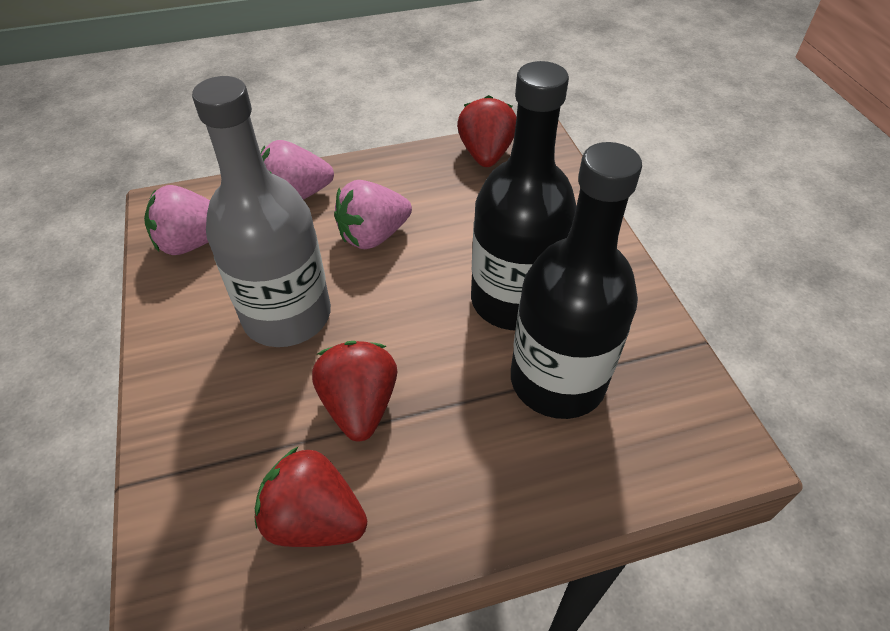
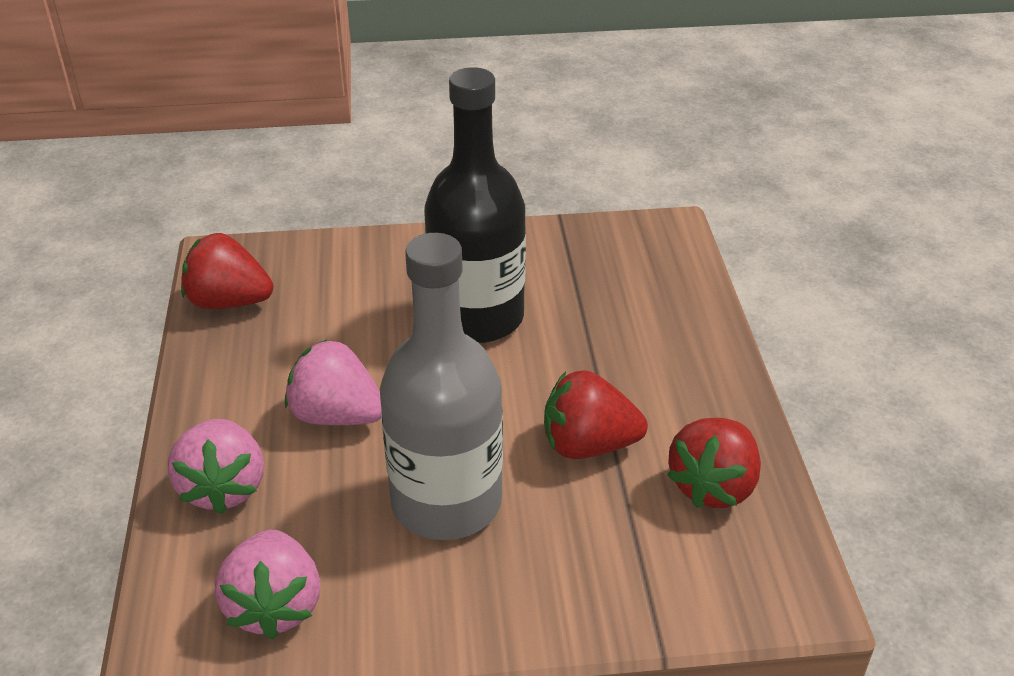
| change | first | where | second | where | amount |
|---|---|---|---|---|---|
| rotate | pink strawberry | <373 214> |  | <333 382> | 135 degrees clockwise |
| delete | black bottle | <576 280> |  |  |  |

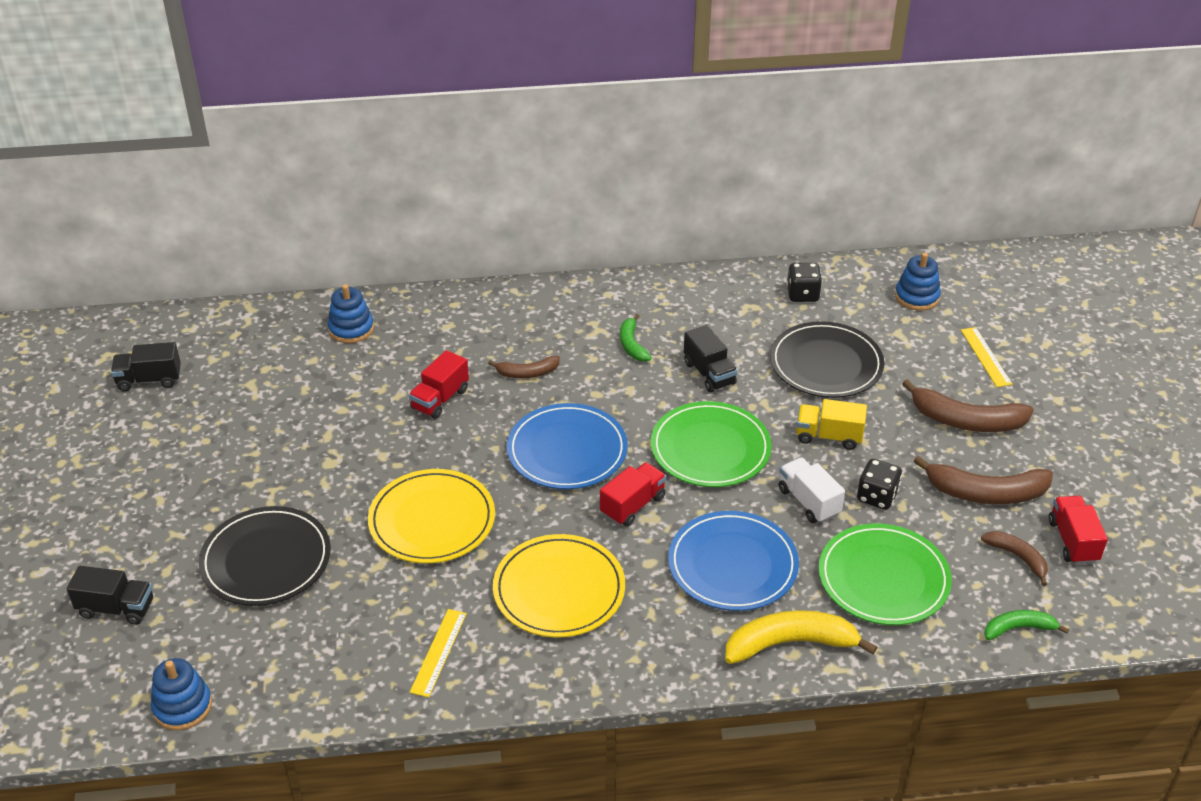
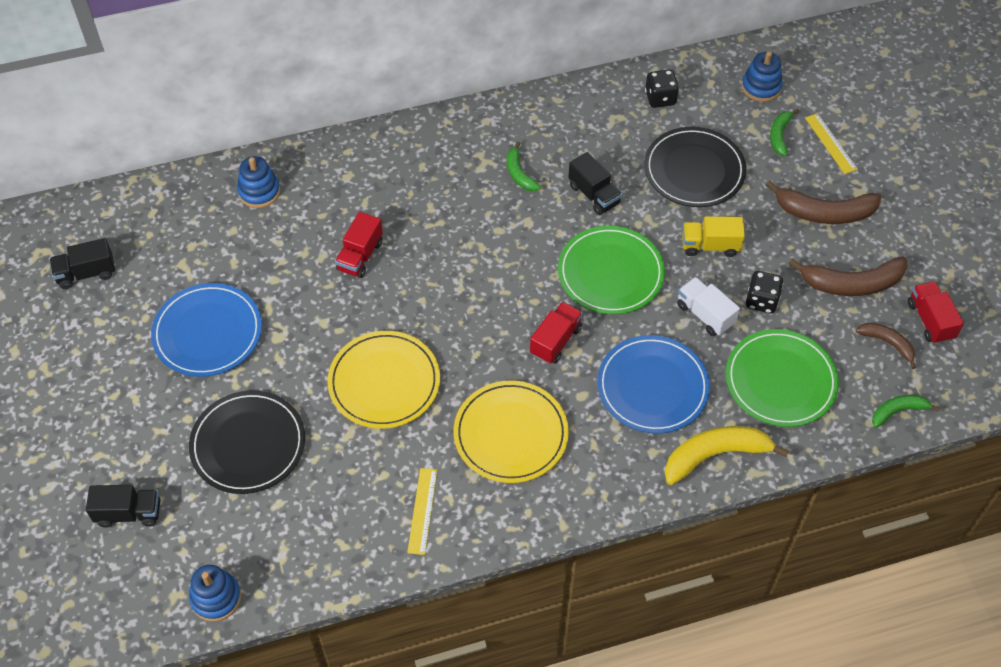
| change | first | where | second | where | amount |
|---|---|---|---|---|---|
| move | blue plate | <567 446> |  | <206 330> |  |
| insert |  |  | green banana | <784 132> |  |
| delete | brown banana | <524 367> |  |  |  |

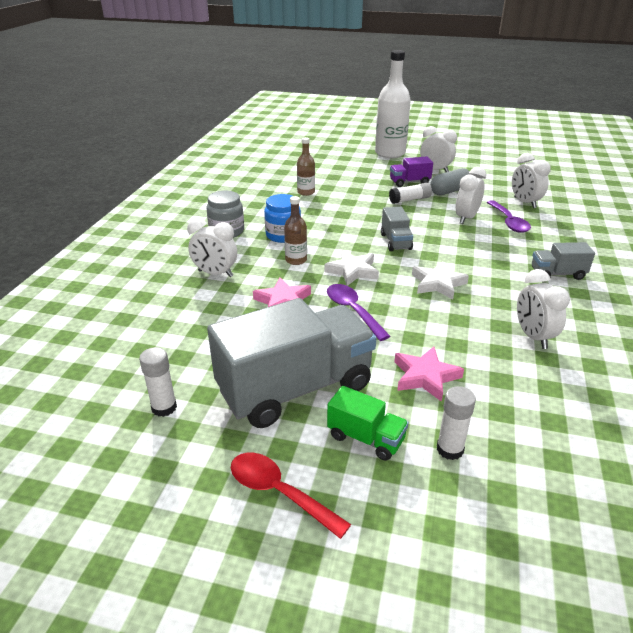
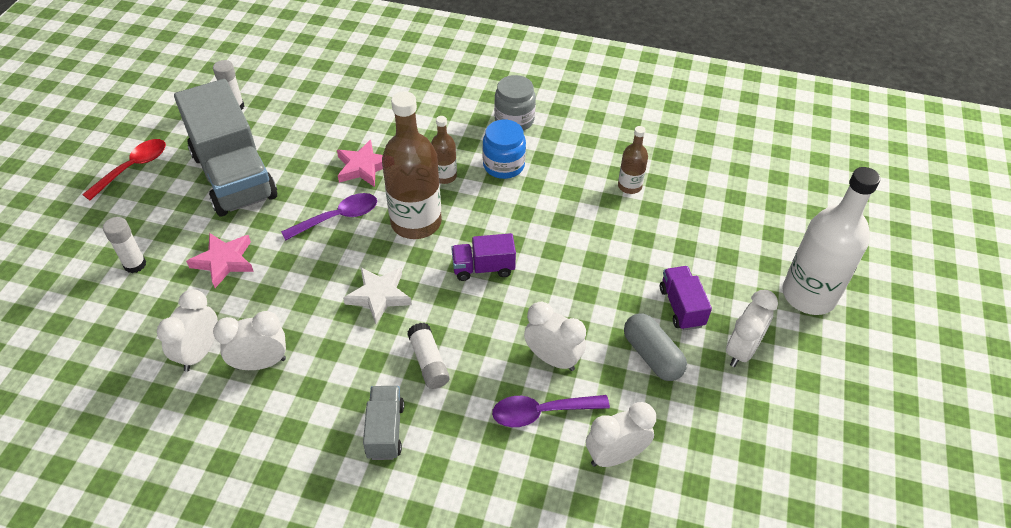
| change | first | where | second | where | amount |
|---|---|---|---|---|---|
| move | white clock | <212 247> |  | <187 330> |  |
| replace | white star | <351 268> | brown bottle | <412 165> |  |
| move | white glue stick | <410 193> |  | <428 356> |  |
| recolor | grey truck | <397 229> | purple truck | <483 257> |  |
| delete | green truck | <368 423> |  |  |  |

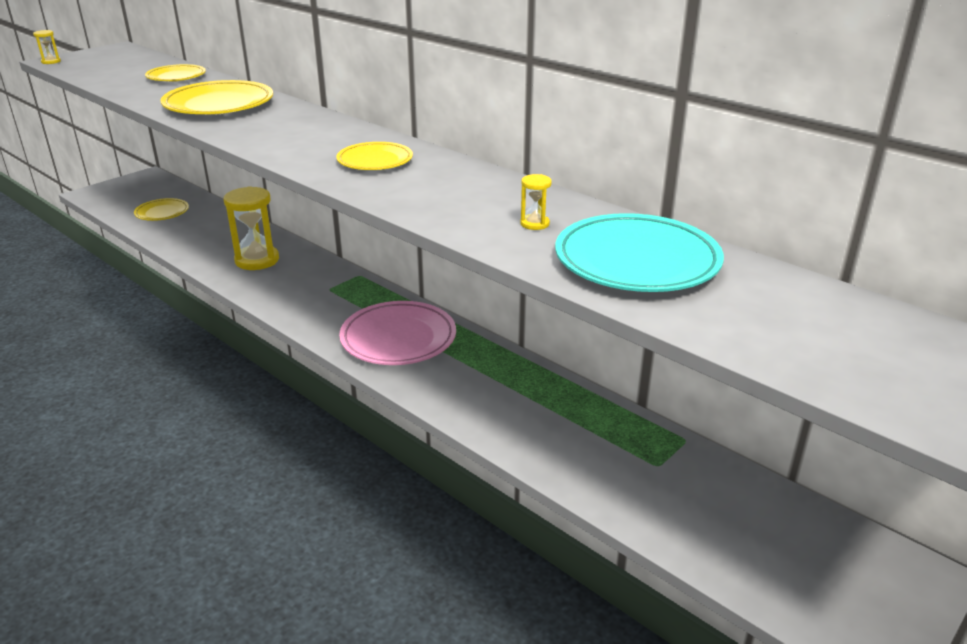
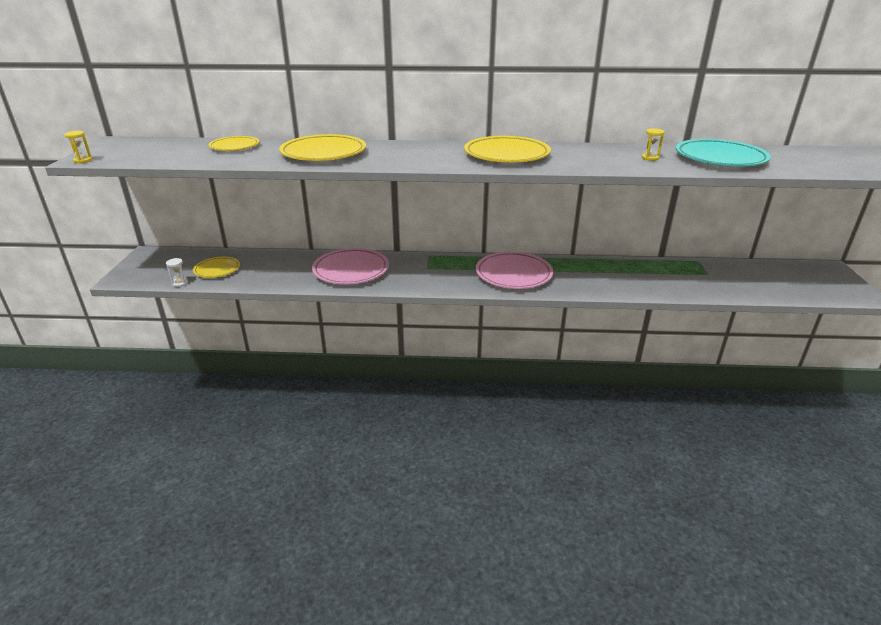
| change | first | where | second | where | amount |
|---|---|---|---|---|---|
| insert |  |  | white hourglass | <177 272> |  |
| replace | yellow hourglass | <251 228> | pink plate | <350 266> |  |
| resize | yellow plate | <374 156> |  | <507 149> | x1.70 |

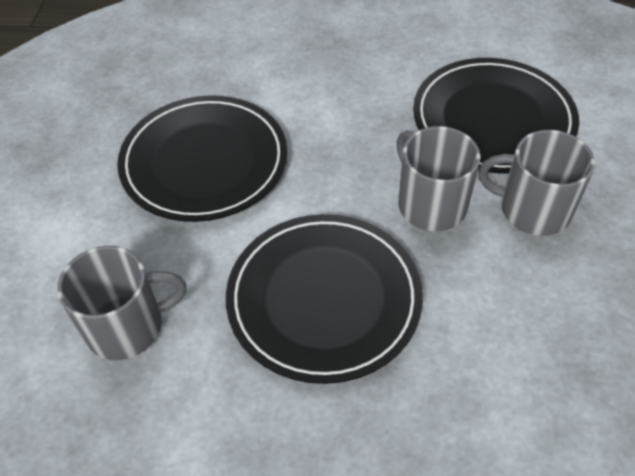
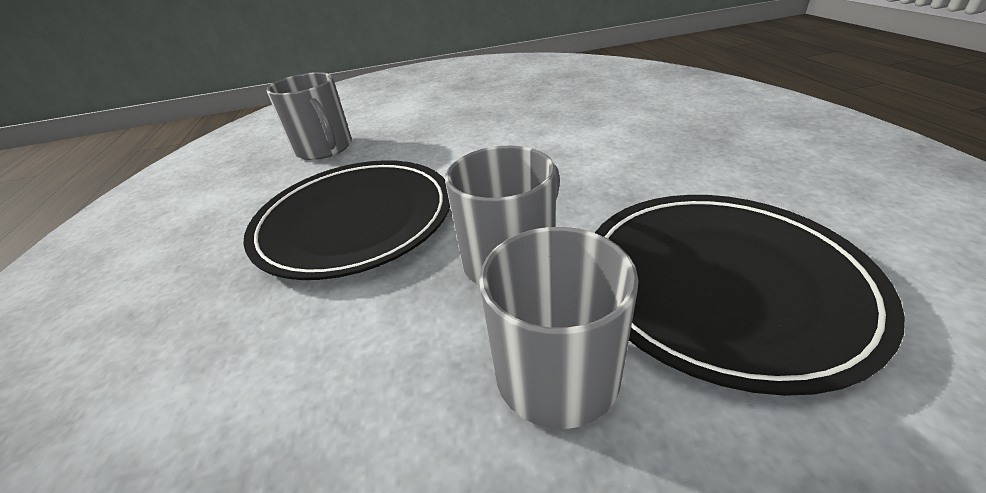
| change | first | where | second | where | amount |
|---|---|---|---|---|---|
| delete | black plate | <202 158> |  |  |  |

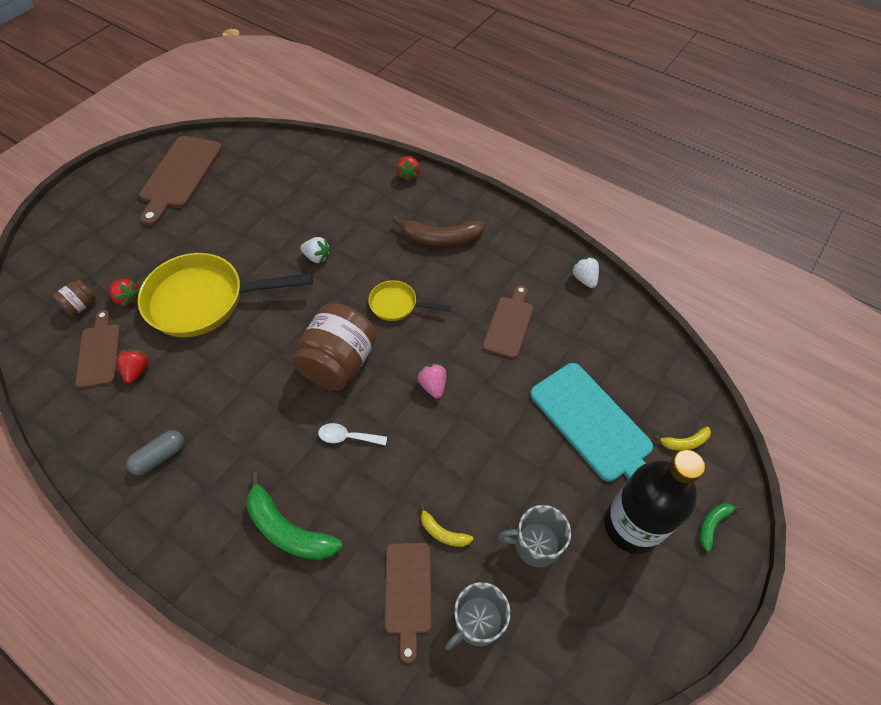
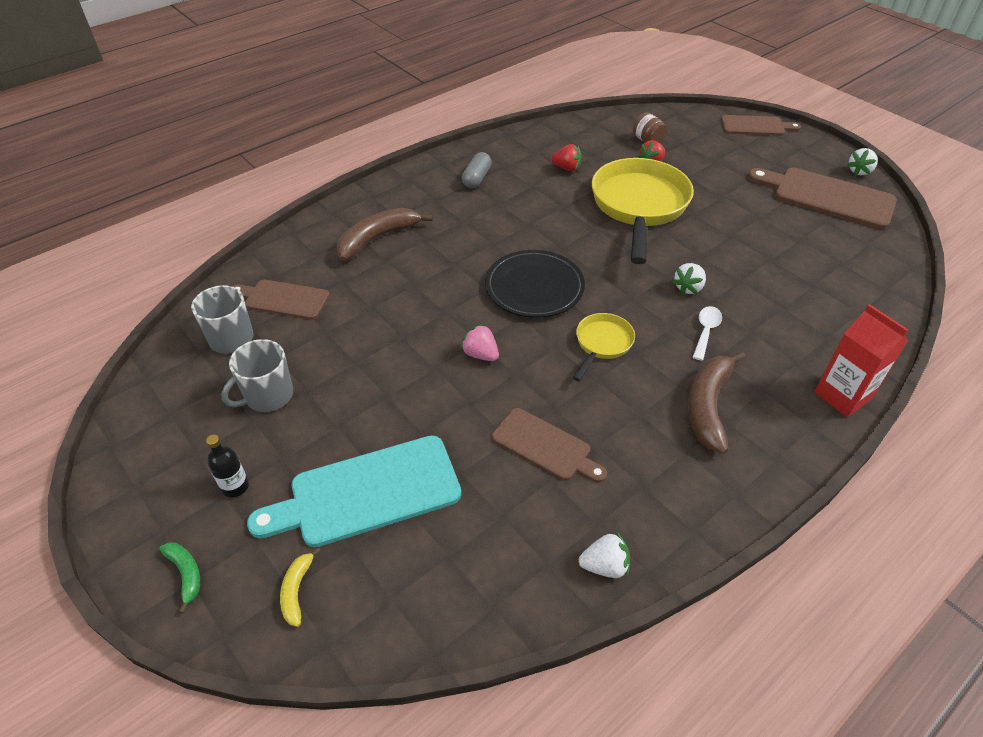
| change | first | where | second | where | amount |
|---|---|---|---|---|---|
| resize | black bottle | <654 502> |  | <227 466> | x0.40 |
| rotate | grey mug | <534 536> |  | <257 375> | 150 degrees counterclockwise |
| recolor | green banana | <294 516> | brown banana | <385 234> |  |
| rotate | pink strawberry | <431 381> |  | <479 342> | 135 degrees counterclockwise |
| rotate | grey capsule | <155 452> |  | <477 170> | 45 degrees clockwise |
| replace | brown jar | <335 347> | black plate | <535 284> |  |
| move | white spoon | <352 434> |  | <707 333> |  |
| move | brown cutting board | <98 349> |  | <761 125> |  |
| replace | red strawberry | <408 169> | red carton | <861 360> |  |
| insert |  |  | white strawberry | <862 162> |  |
| delete | yellow banana | <446 525> |  |  |  |

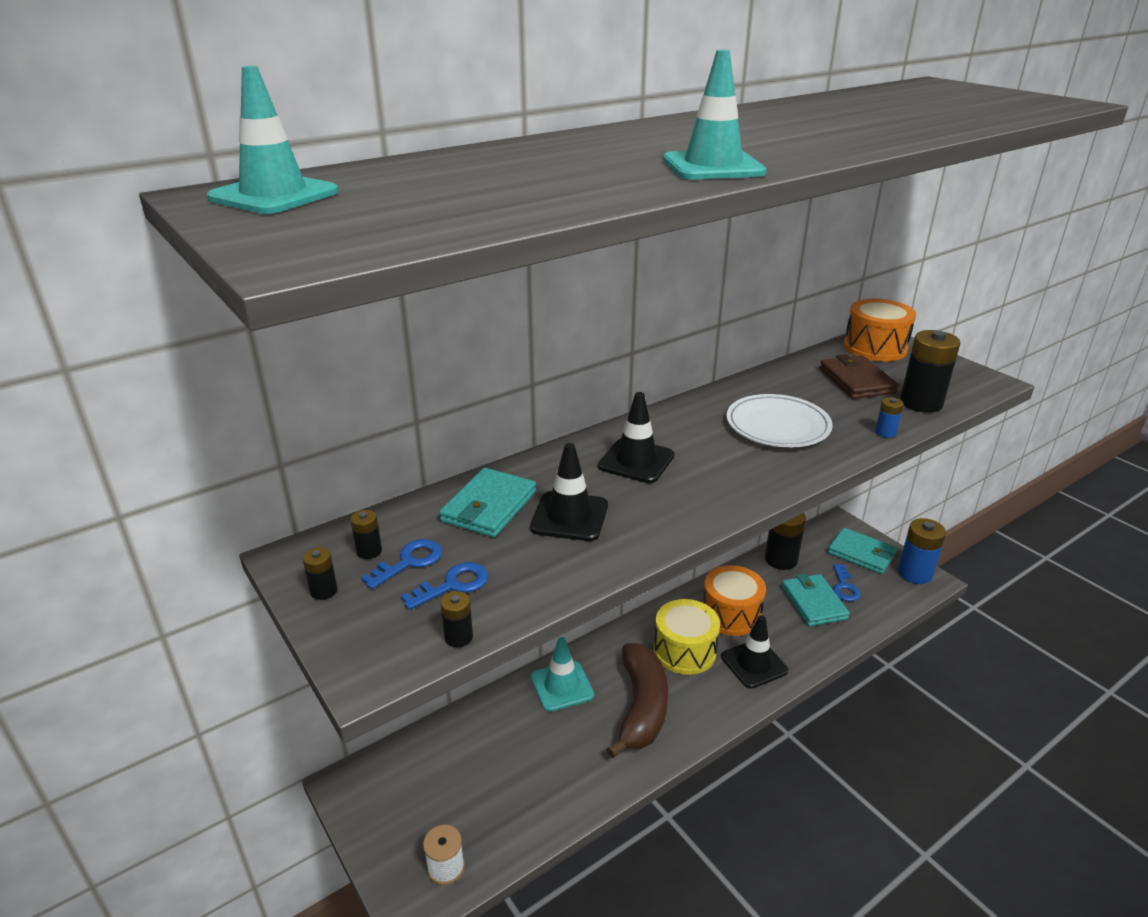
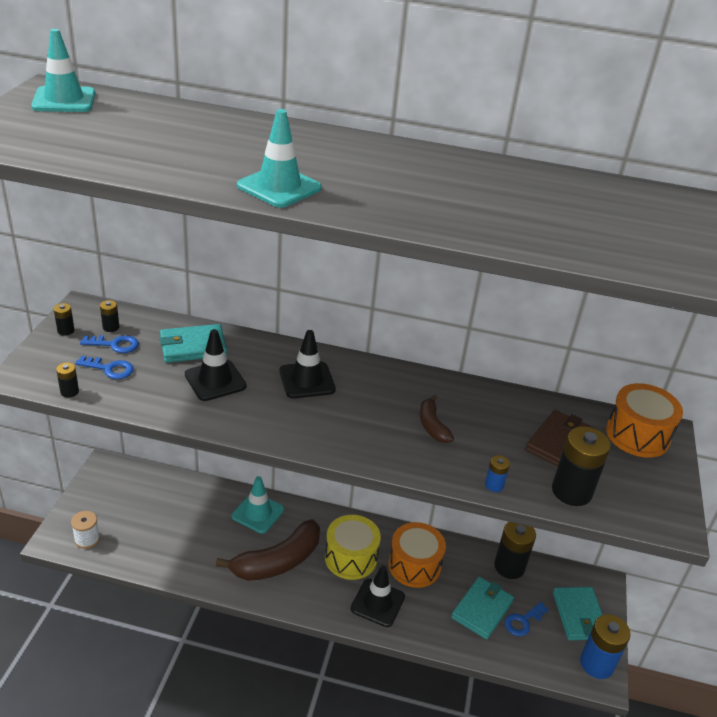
| change | first | where | second | where | amount |
|---|---|---|---|---|---|
| replace | white plate | <779 420> | brown banana | <437 419> |  |

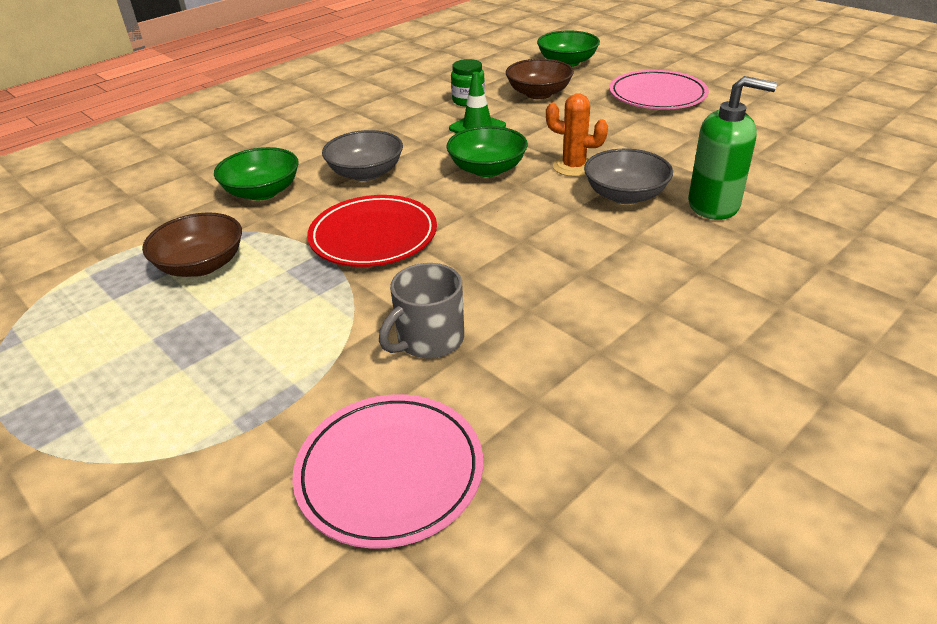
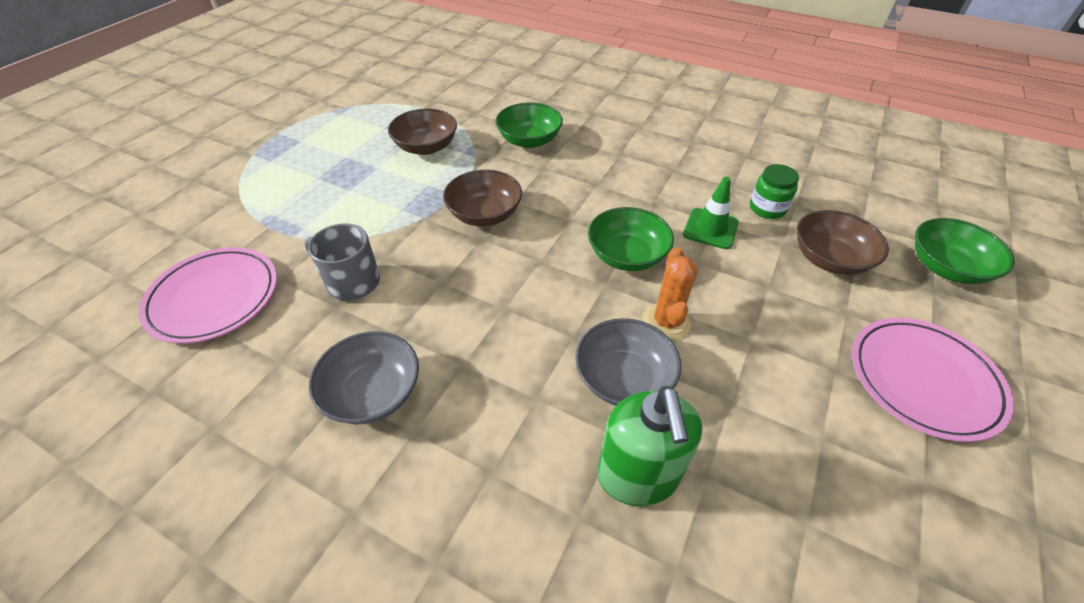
| change | first | where | second | where | amount |
|---|---|---|---|---|---|
| move | grey bowl | <362 155> |  | <364 377> |  |
| replace | red plate | <372 231> | brown bowl | <482 198> |  |

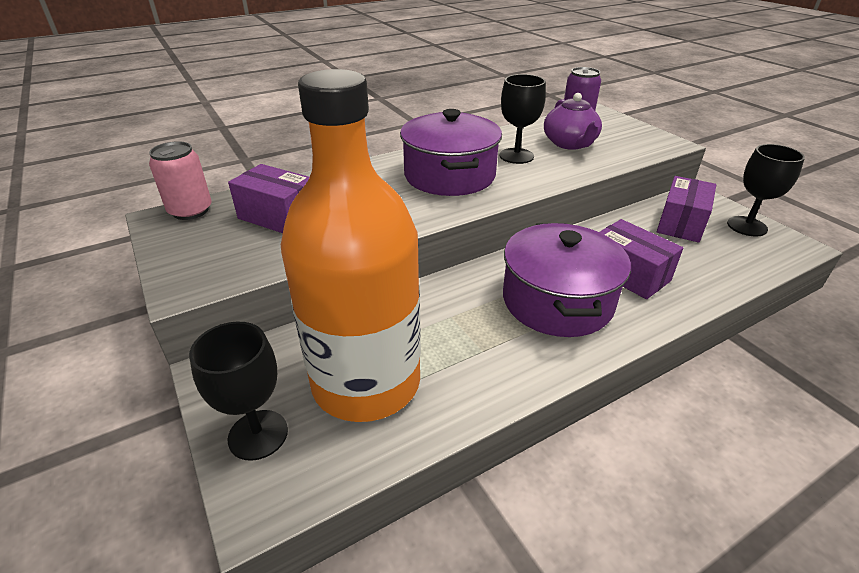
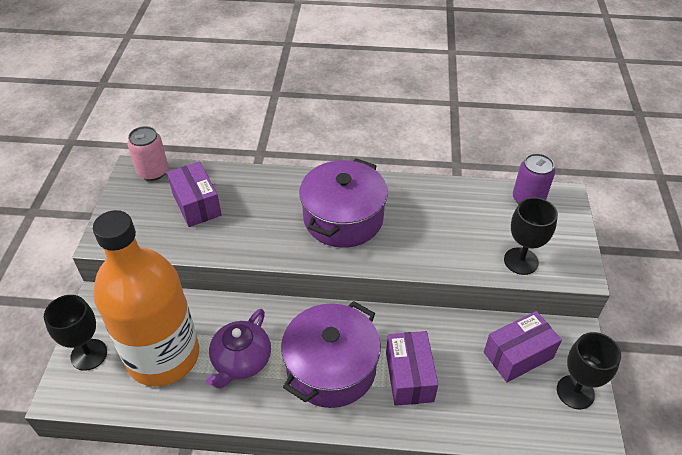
| change | first | where | second | where | amount |
|---|---|---|---|---|---|
| move | purple teapot | <573 121> |  | <238 349> |  |
| move | black goblet | <523 119> |  | <531 236> |  |

